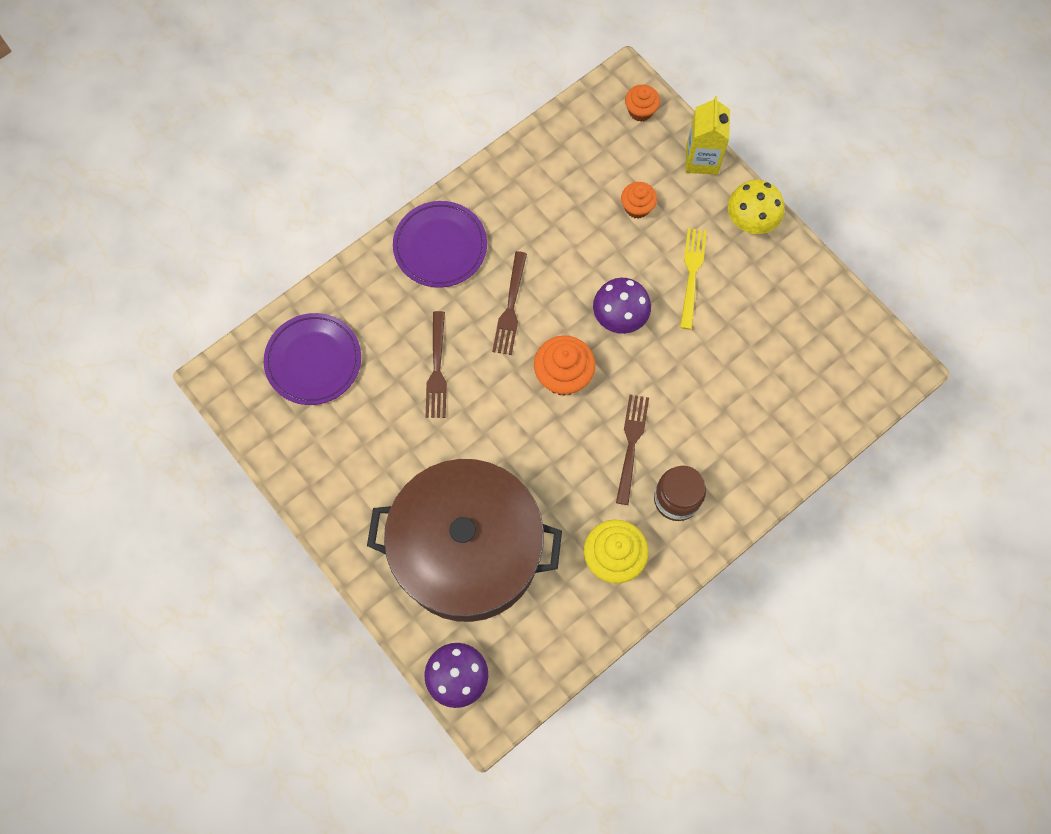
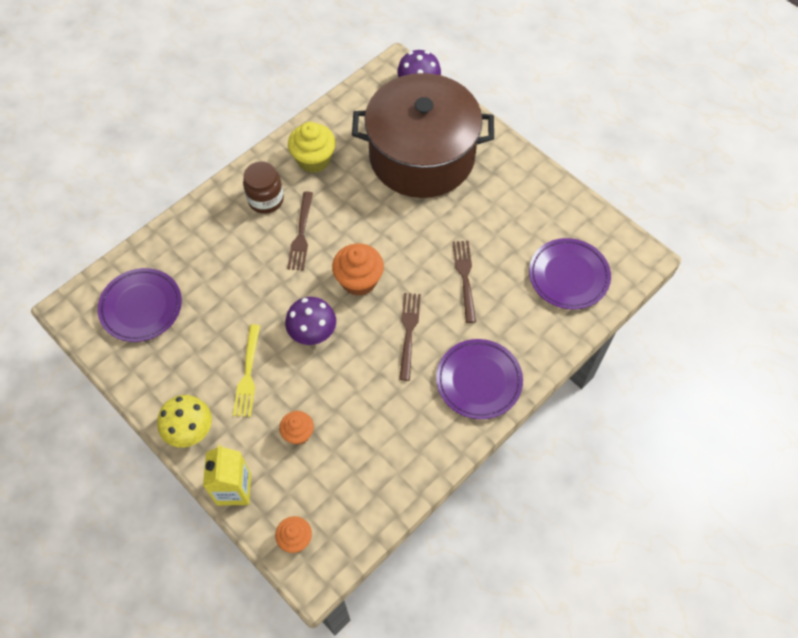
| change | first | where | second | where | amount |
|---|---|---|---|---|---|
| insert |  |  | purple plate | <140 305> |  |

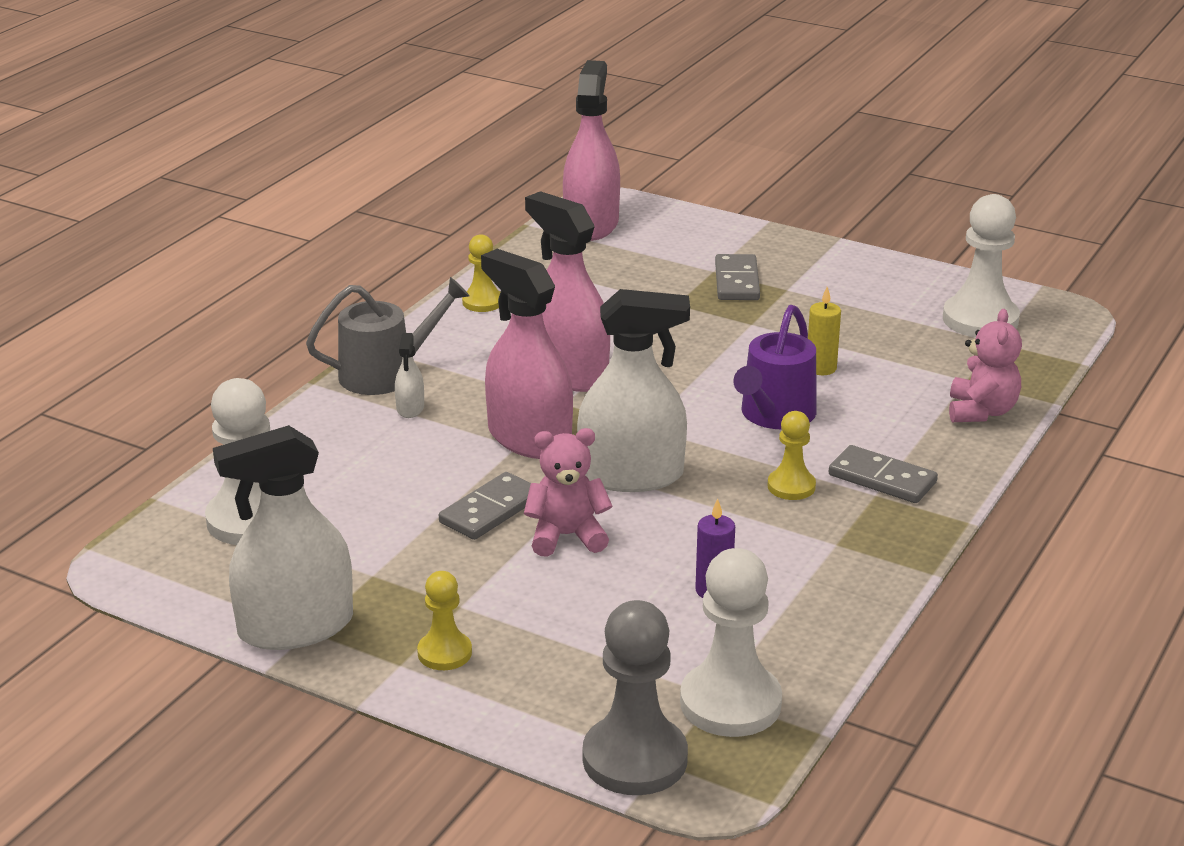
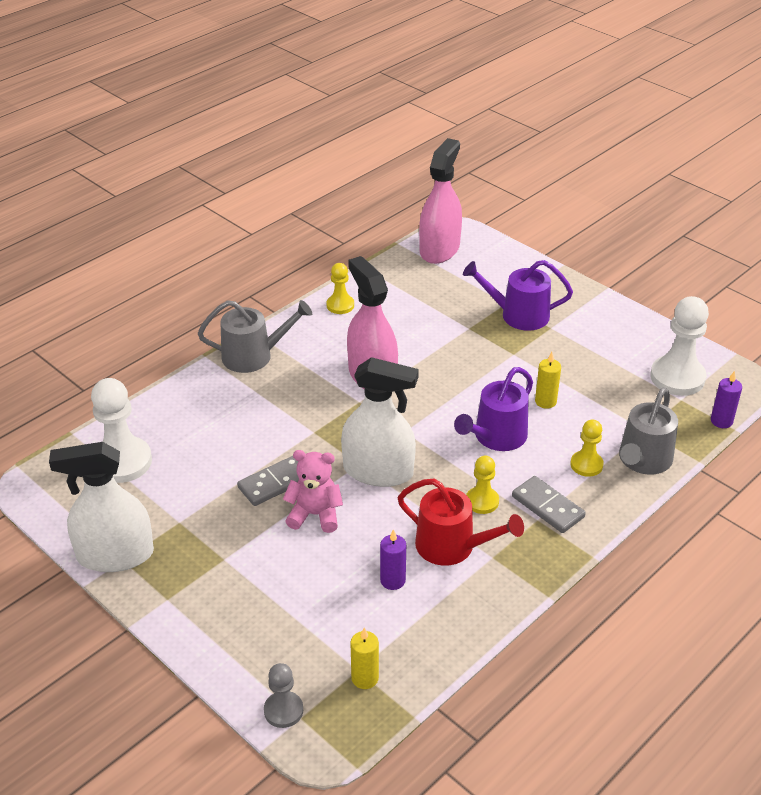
| change | first | where | second | where | amount |
|---|---|---|---|---|---|
| resize | grey pawn | <635 697> |  | <283 695> | x0.55 |
| replace | white pawn | <731 642> | yellow candle | <364 658> |  |
| insert |  |  | red watering can | <461 522> |  |
| replace | grey domino | <737 277> | purple watering can | <518 295> |  |
| move | yellow pawn | <444 620> |  | <587 448> |  |
| replace | pink teddy bear | <985 365> | grey watering can | <648 431> |  |
| insert |  |  | purple candle | <726 399> |  |
| delete | white spray bottle | <409 375> |  |  |  |
| delete | pink spray bottle | <527 354> |  |  |  |

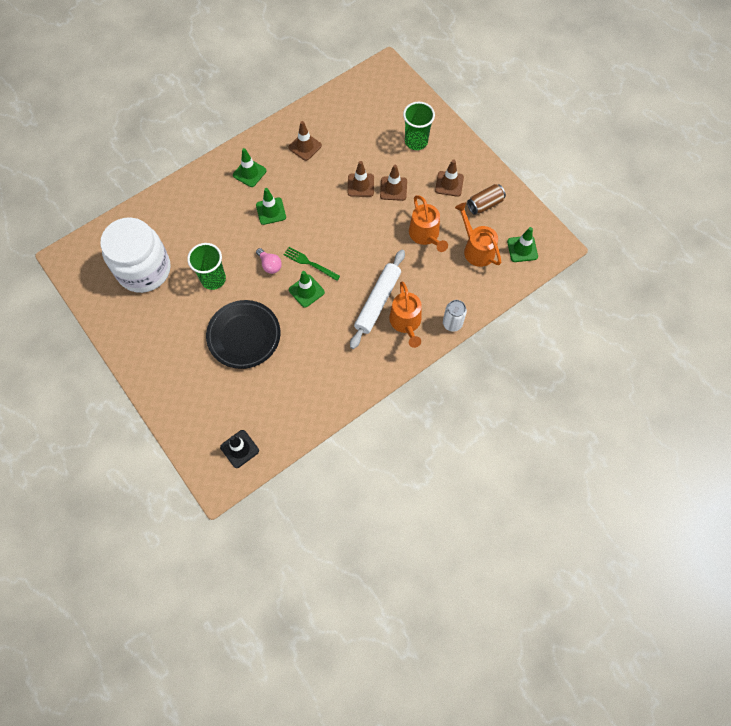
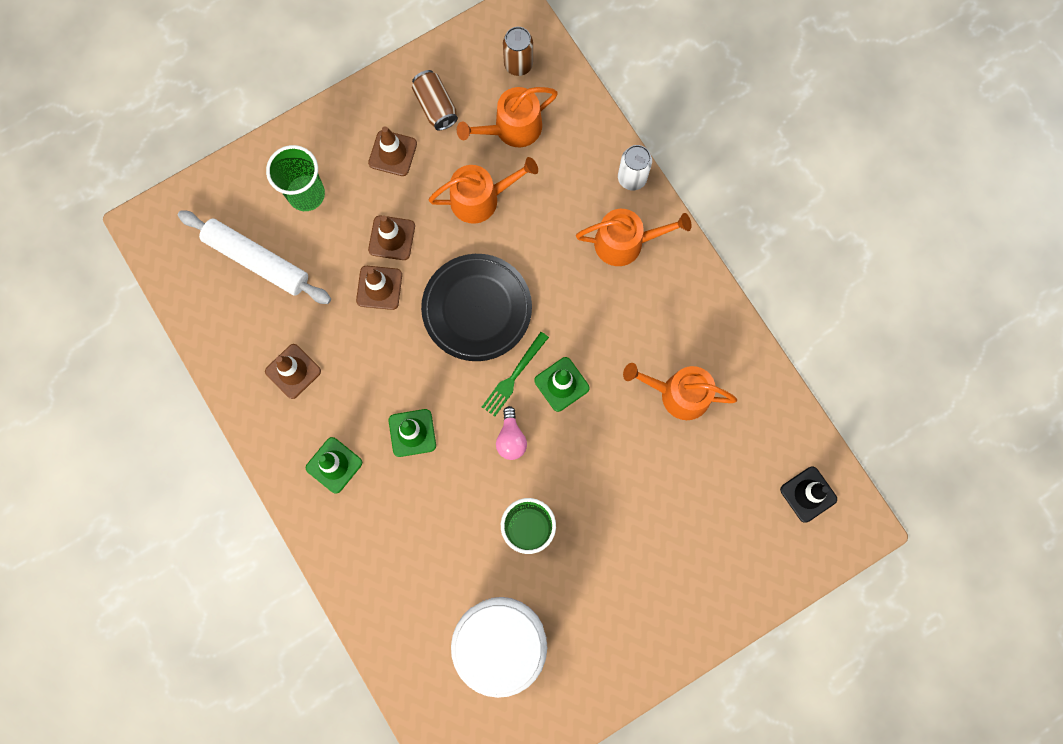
| change | first | where | second | where | amount |
|---|---|---|---|---|---|
| move | white rolling pin | <377 299> |  | <254 257> |  |
| move | black plate | <243 334> |  | <476 307> |  |
| rotate | pink light bulb | <269 261> |  | <511 433> | 120 degrees clockwise |
| replace | green traffic cone | <522 244> | brown can | <518 51> |  |
| insert |  |  | orange watering can | <680 391> |  |

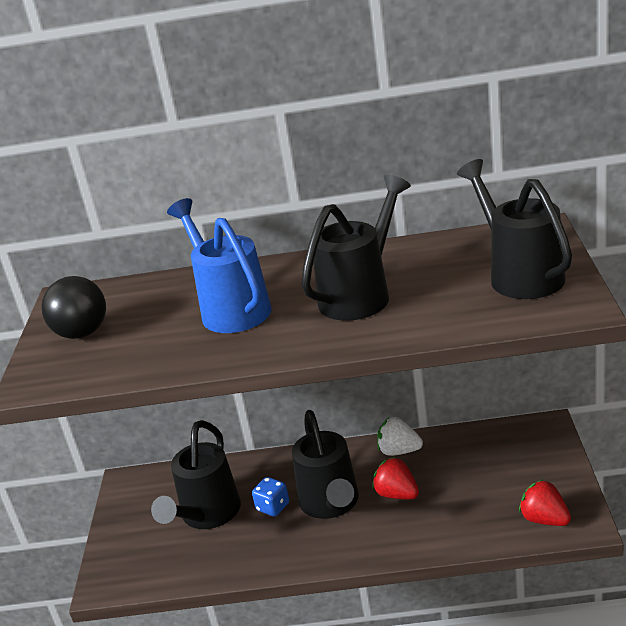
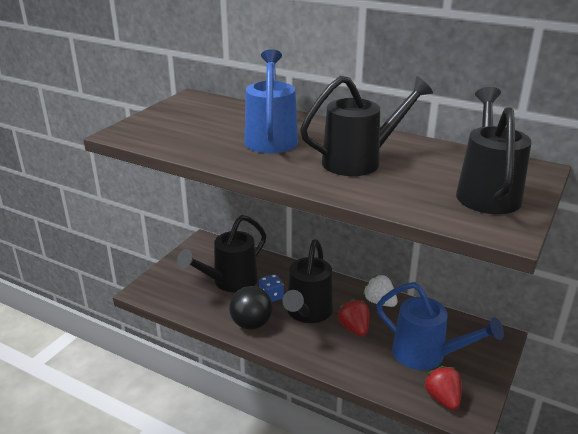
| change | first | where | second | where | amount |
|---|---|---|---|---|---|
| move | black ball | <73 307> |  | <251 308> |  |
| insert |  |  | blue watering can | <440 326> |  |

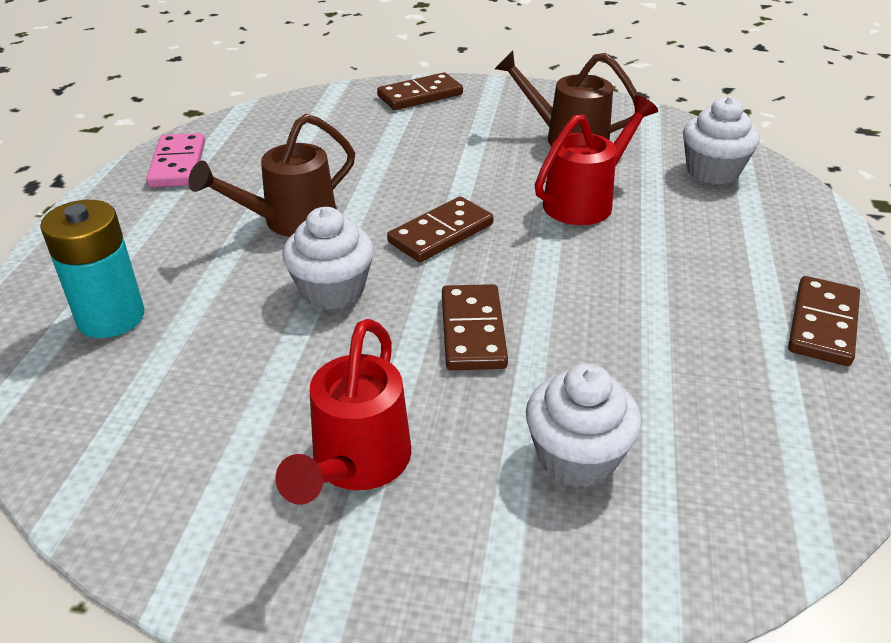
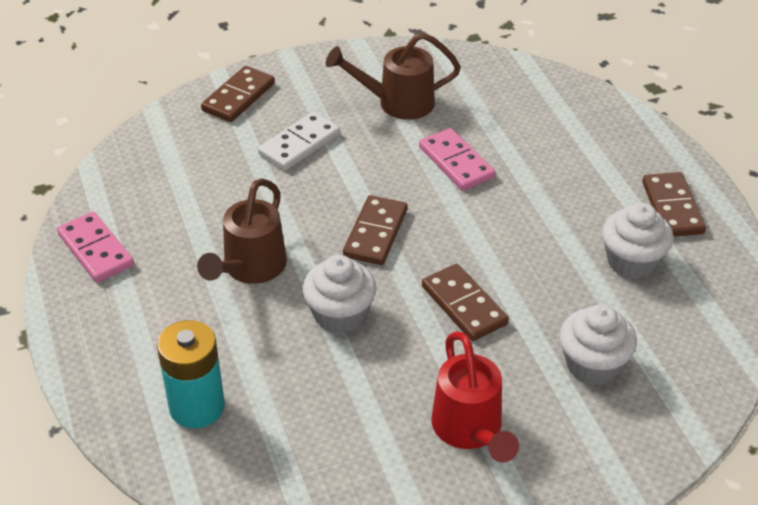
| change | first | where | second | where | amount |
|---|---|---|---|---|---|
| insert |  |  | white domino | <299 141> |  |
| replace | red watering can | <596 160> | pink domino | <457 159> |  |
| move | white cupcake | <721 141> |  | <638 241> |  |

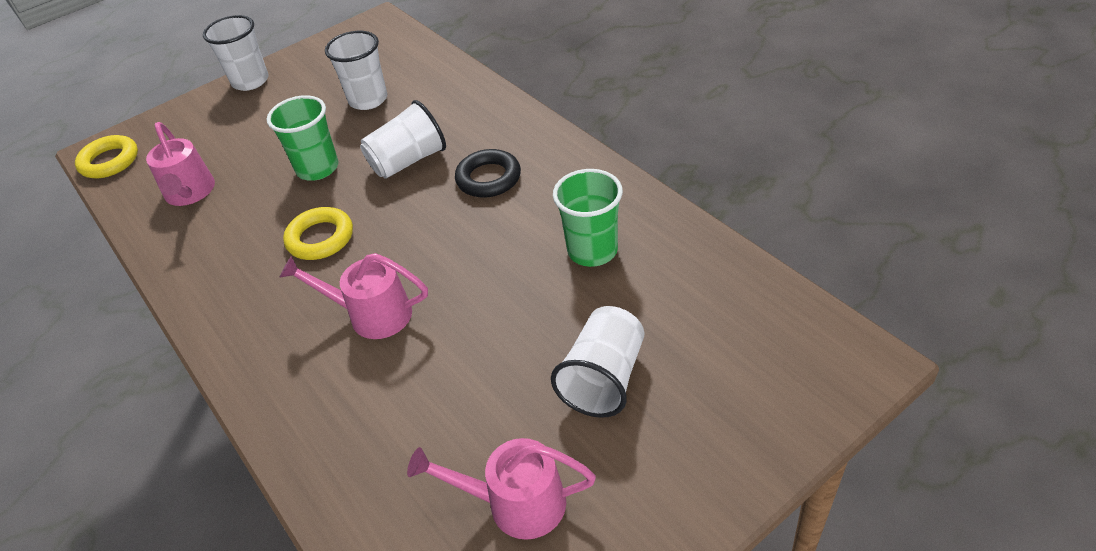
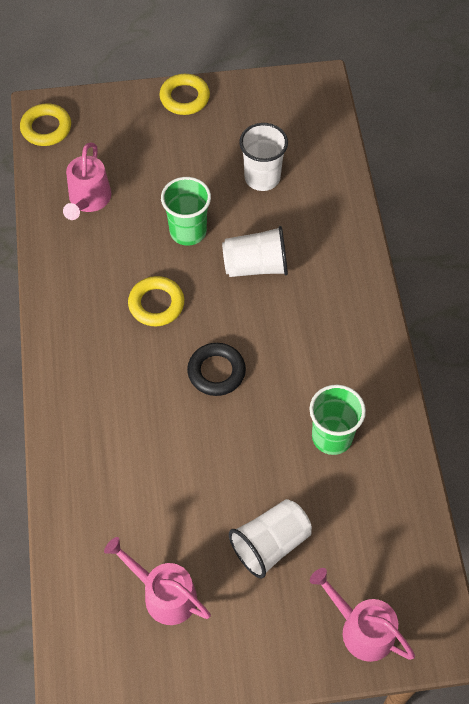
| change | first | where | second | where | amount |
|---|---|---|---|---|---|
| replace | white cup | <236 53> | yellow ring | <184 94> |  |
| move | black ring | <488 173> |  | <216 369> |  |
| move | pink watering can | <354 296> |  | <362 615> |  |

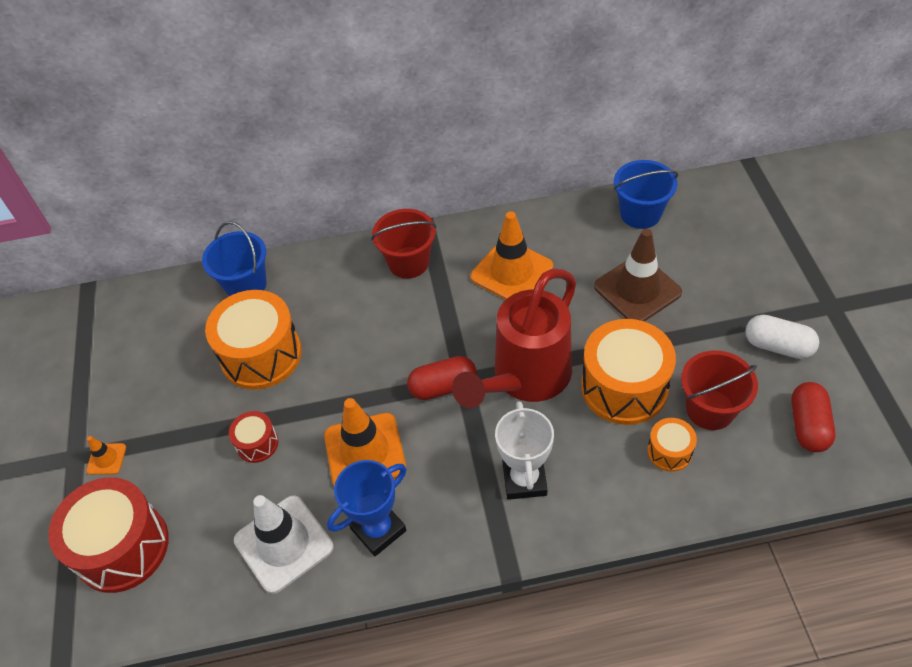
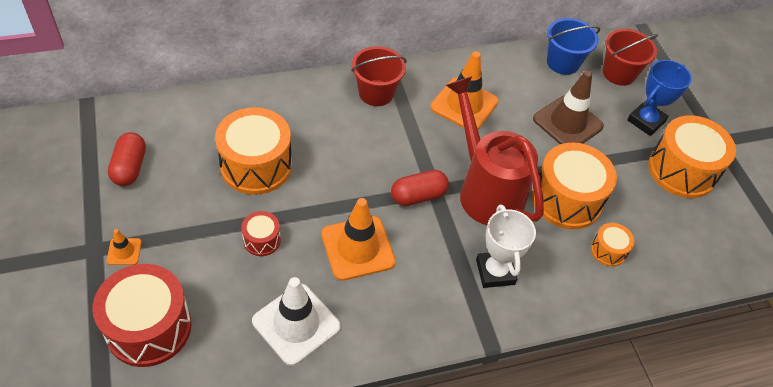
| change | first | where | second | where | amount |
|---|---|---|---|---|---|
| move | red capsule | <813 417> |  | <127 159> |  |
| rotate | red watering can | <514 338> |  | <495 150> | 120 degrees clockwise |
| move | red bucket | <719 390> |  | <630 57> |  |
| move | blue trophy | <367 508> |  | <659 98> |  |
| replace | white capsule | <782 337> | orange drum | <692 156> |  |
| delete | blue bucket | <234 258> |  |  |  |

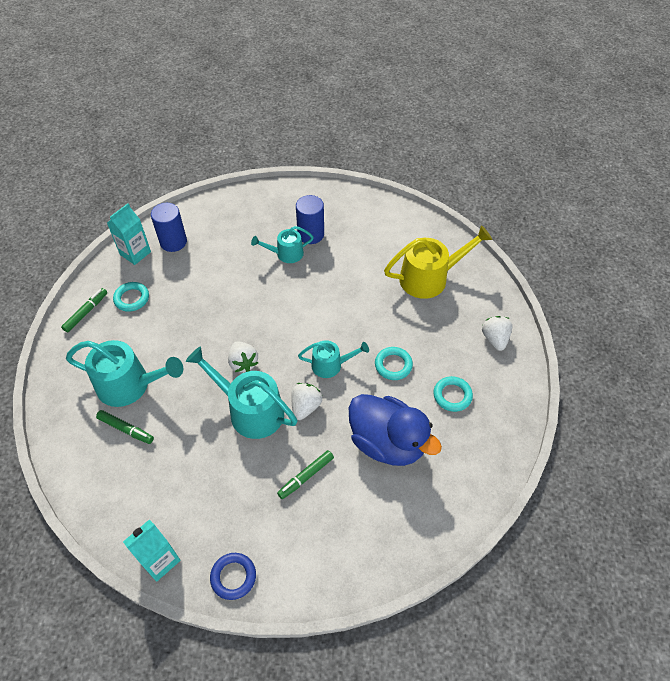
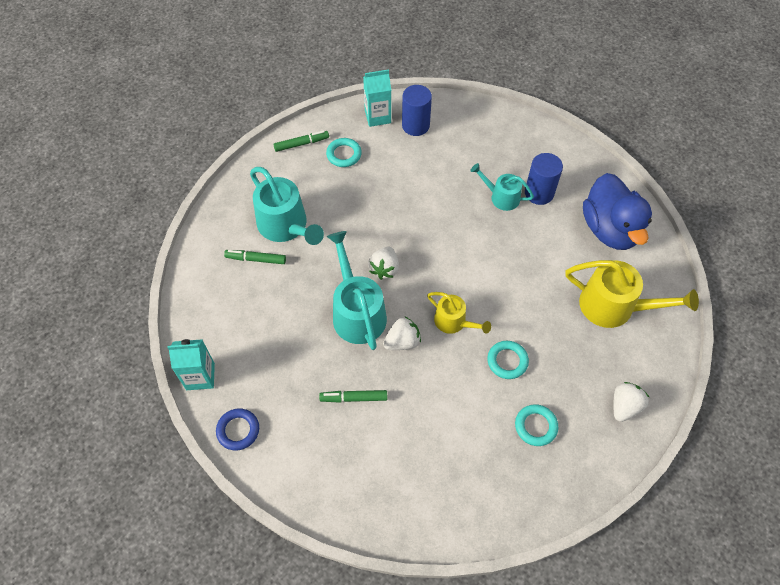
| change | first | where | second | where | amount |
|---|---|---|---|---|---|
| rotate | green marker | <125 427> |  | <255 257> | 120 degrees clockwise |
| recolor | turquoise watering can | <333 359> | yellow watering can | <459 313> |  |
| move | blue duck | <395 430> |  | <617 211> |  |

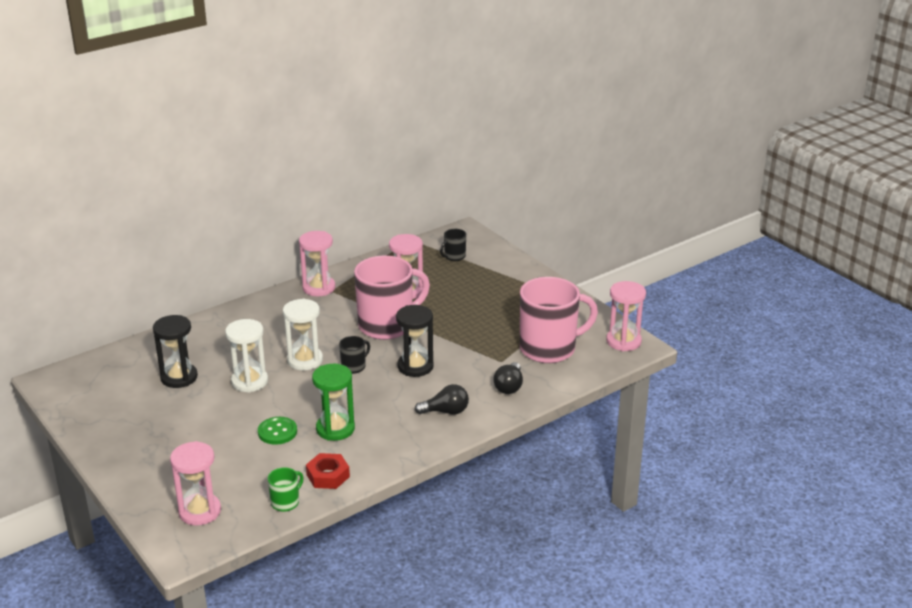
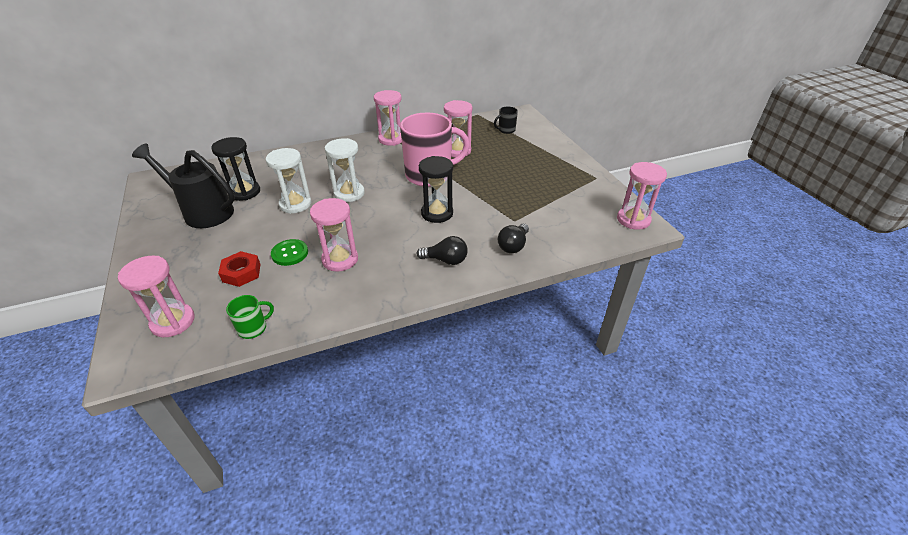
| change | first | where | second | where | amount |
|---|---|---|---|---|---|
| insert |  |  | black watering can | <183 186> |  |
| move | red nut | <328 471> |  | <239 269> |  |
| recolor | green hourglass | <333 402> | pink hourglass | <334 234> |  |
| delete | black mug | <354 355> |  |  |  |
| delete | pink mug | <559 320> |  |  |  |

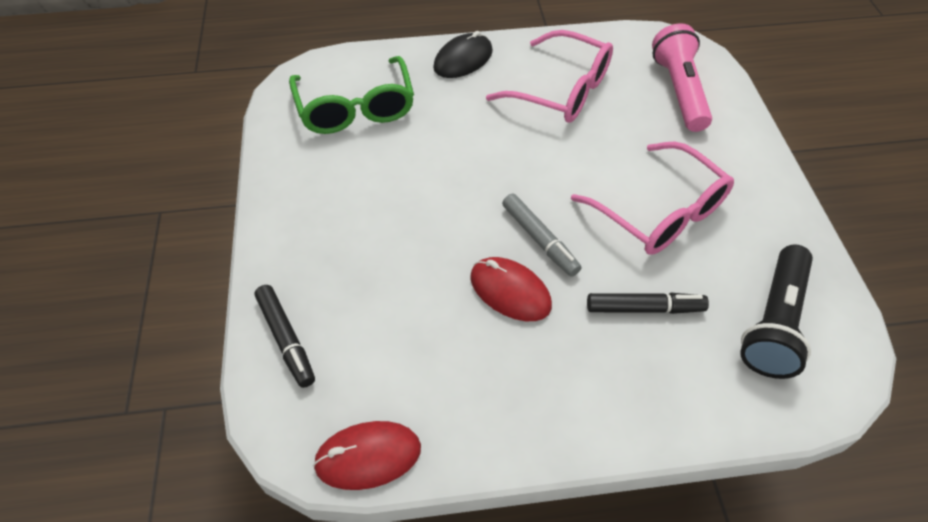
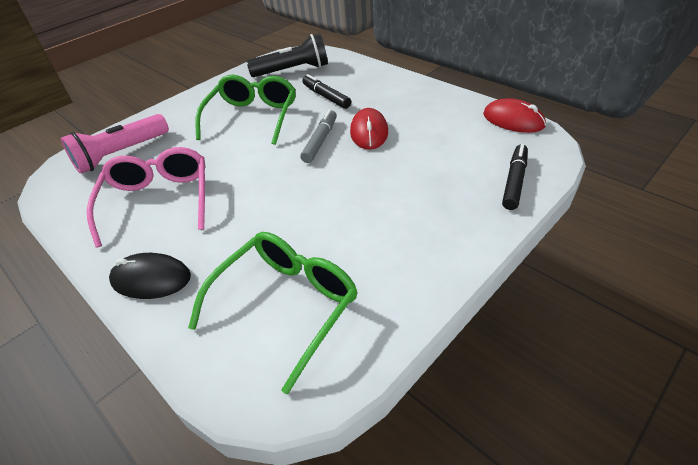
| change | first | where | second | where | amount |
|---|---|---|---|---|---|
| recolor | pink glasses | <652 198> | green glasses | <245 110> |  |

